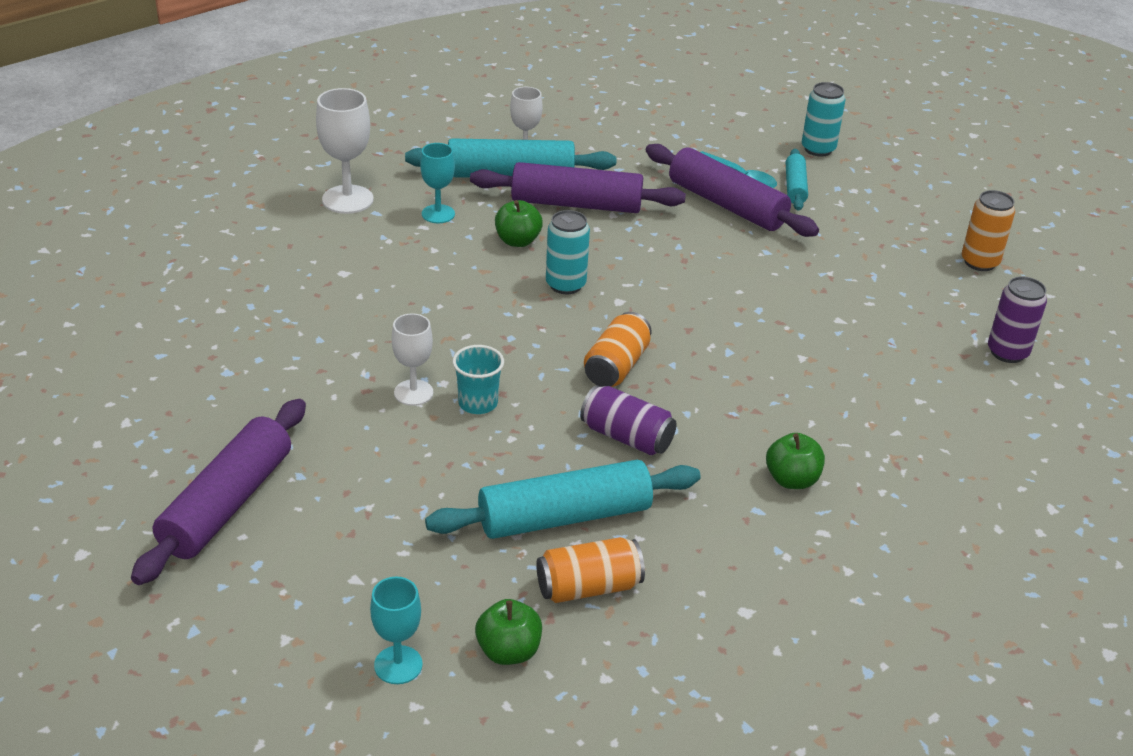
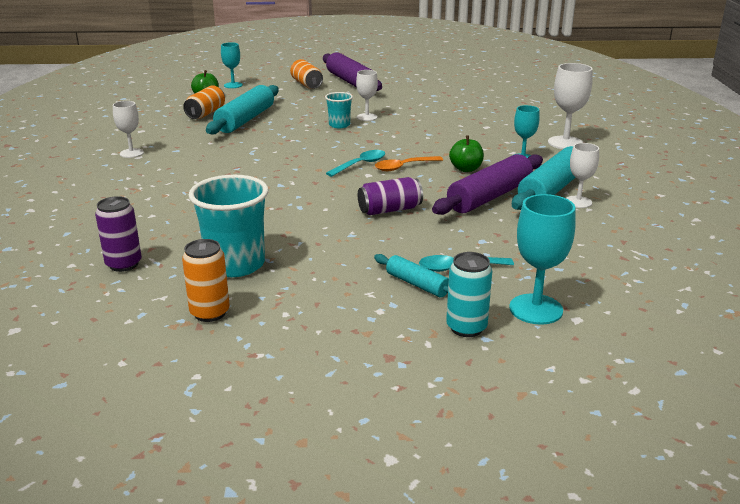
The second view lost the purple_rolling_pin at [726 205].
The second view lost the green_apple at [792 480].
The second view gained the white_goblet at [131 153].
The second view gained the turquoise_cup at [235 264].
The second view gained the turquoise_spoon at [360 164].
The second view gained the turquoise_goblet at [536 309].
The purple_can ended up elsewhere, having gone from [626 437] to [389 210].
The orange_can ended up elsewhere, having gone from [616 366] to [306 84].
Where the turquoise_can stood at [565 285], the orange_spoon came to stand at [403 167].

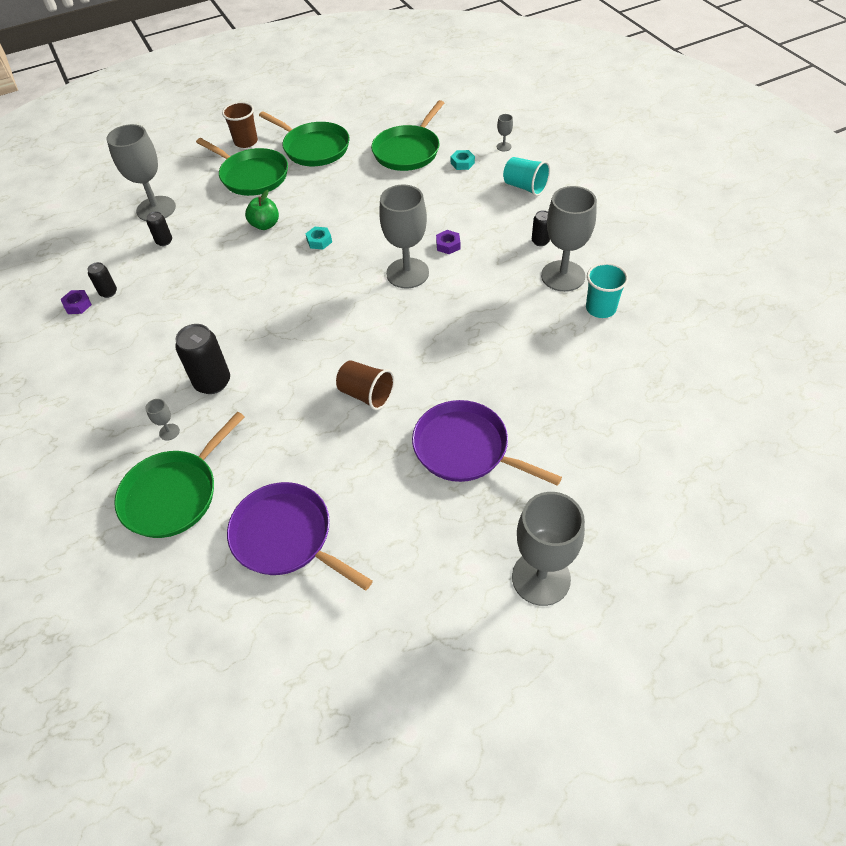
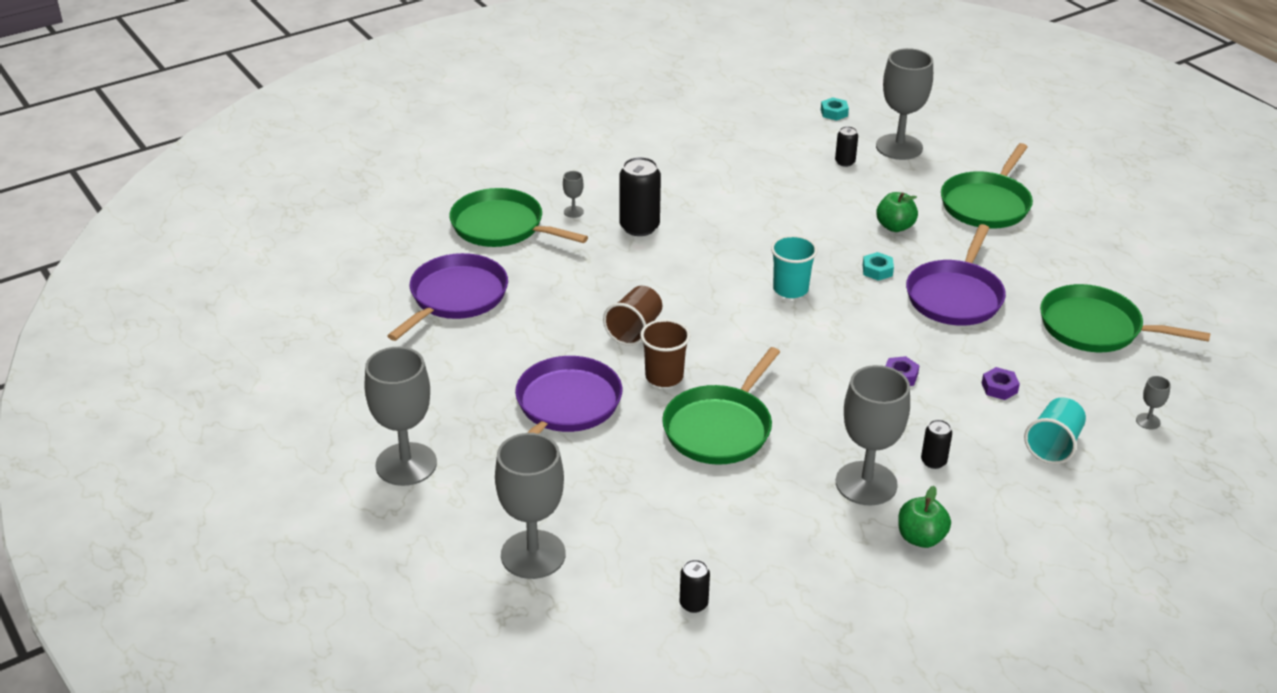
The second view gained the green_apple at [920 538].
The second view gained the purple_pan at [955 296].
The purple_nut ended up elsewhere, having gone from [78 305] to [999 388].
The black_can ended up elsewhere, having gone from [108 292] to [693 604].
The brown_cup ended up elsewhere, having gone from [246 142] to [664 376].
The green_pan ended up elsewhere, having gone from [314 148] to [720 428].
The grey_goblet ended up elsewhere, having gone from [407 273] to [533 554].
The turquoise_nut ended up elsewhere, having gone from [462 163] to [834 113].
The turquoise_cup ended up elsewhere, having gone from [600 308] to [790 289].

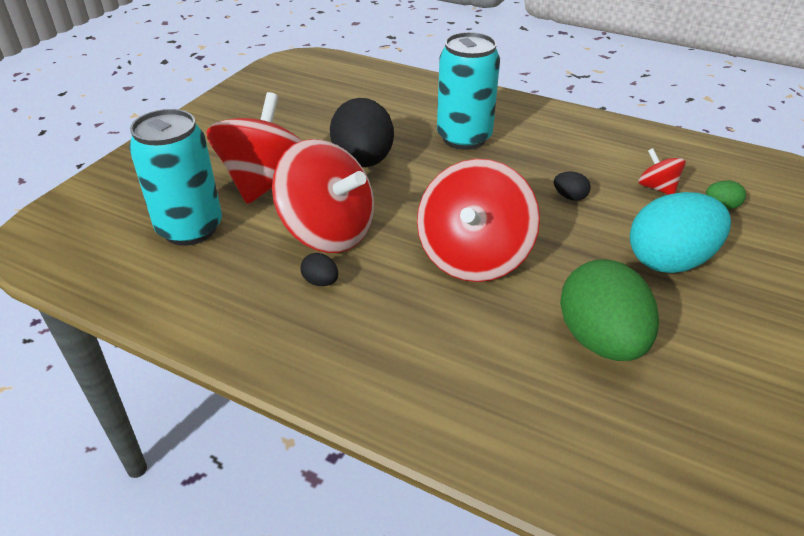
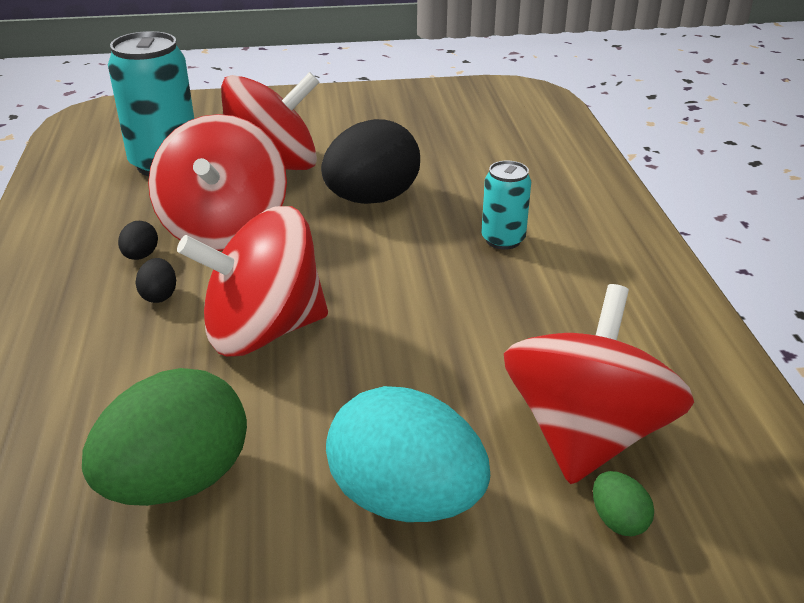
The black_egg ended up elsewhere, having gone from [569 197] to [159 295].
The size of the turquoise_can at [464 138] changed by a factor of 0.55.
The size of the red_spinning_top at [657 188] changed by a factor of 2.17.

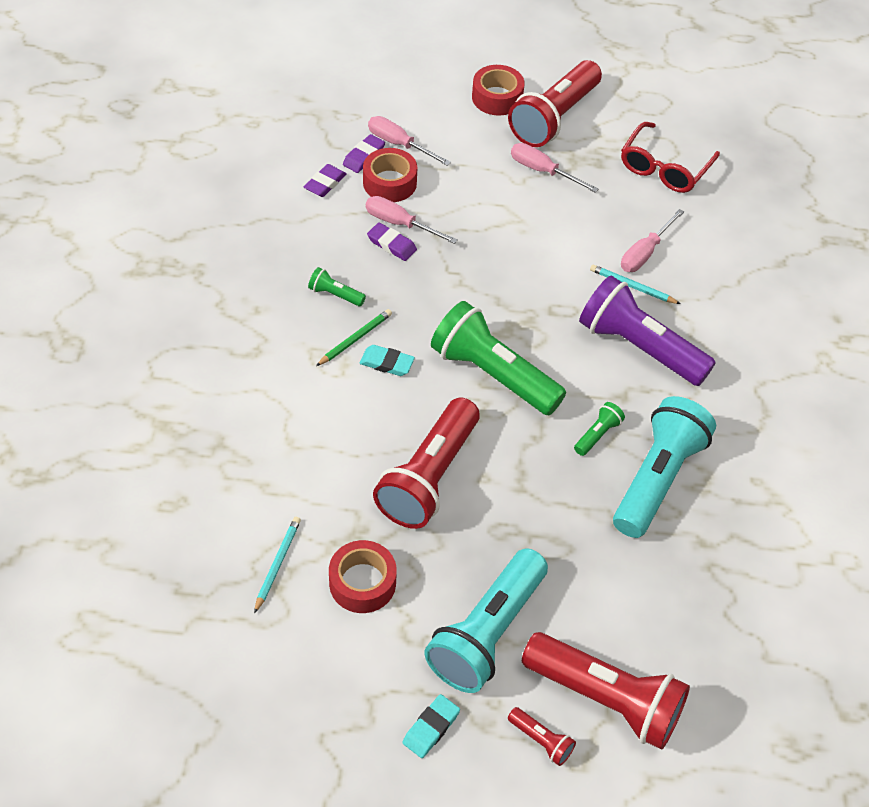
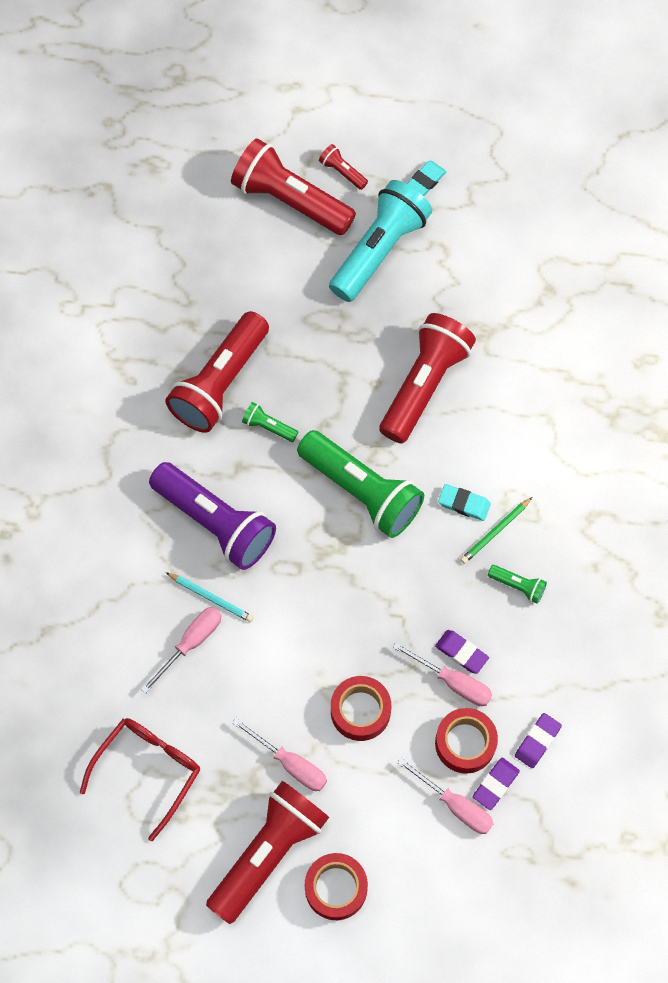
The second view lost the turquoise_pencil at [277 564].
The red_tape ended up elsewhere, having gone from [362 583] to [360 711].
What was the turquoise_flashlight at [657 478] turned into the red_flashlight at [220 383].
The green_flashlight at [597 434] ended up facing another way, 75 degrees clockwise from before.

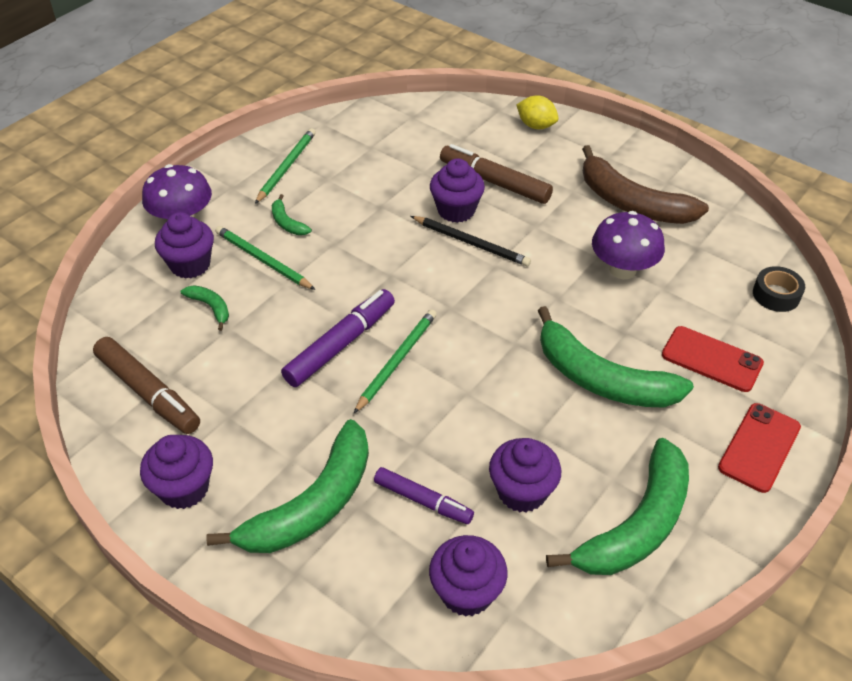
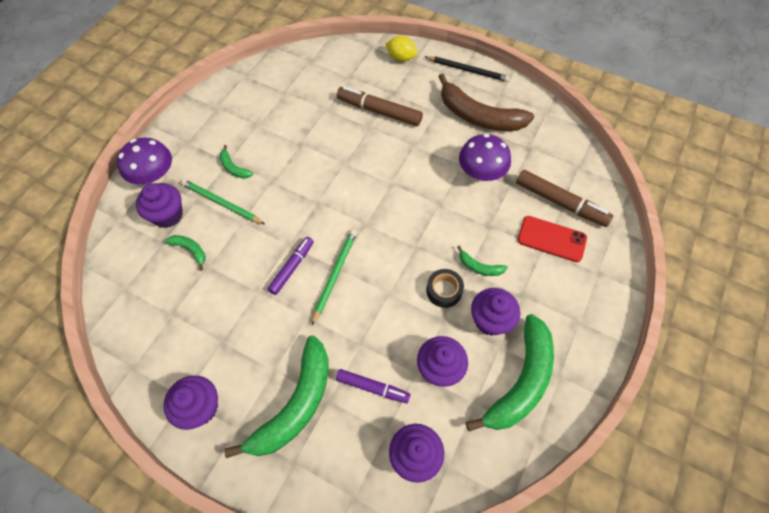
The second view lost the green_pencil at [286 167].
The second view lost the red_phone at [759 447].
The brown_marker ended up elsewhere, having gone from [148 393] to [560 203].
The black_pencil ended up elsewhere, having gone from [471 243] to [468 70].
The purple_cupcake ended up elsewhere, having gone from [456 210] to [490 320].
The black_tape ended up elsewhere, having gone from [776 295] to [444 290].
The size of the purple_marker at [341 345] changed by a factor of 0.65.
The size of the green_banana at [601 379] changed by a factor of 0.44.

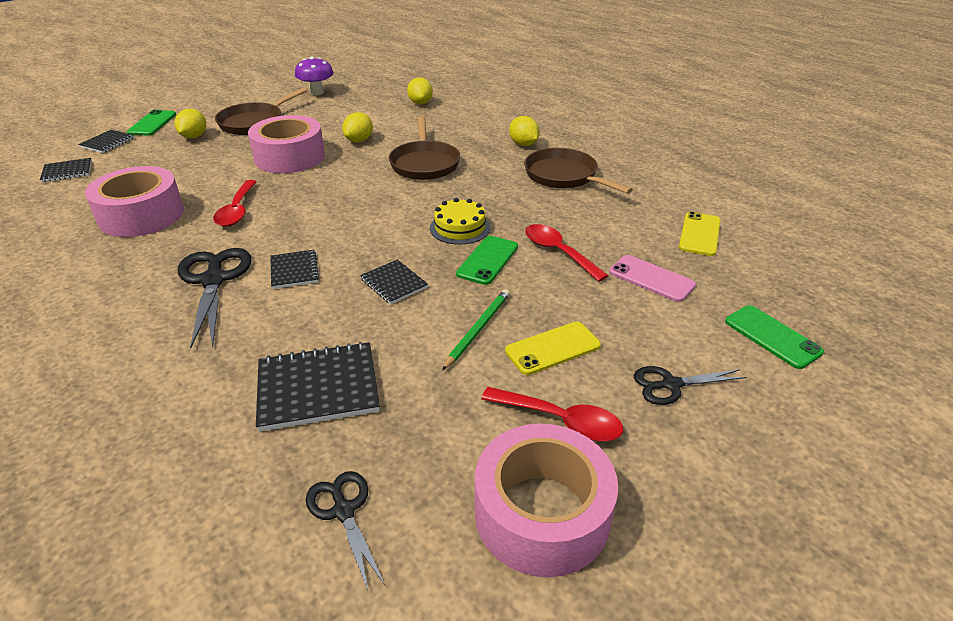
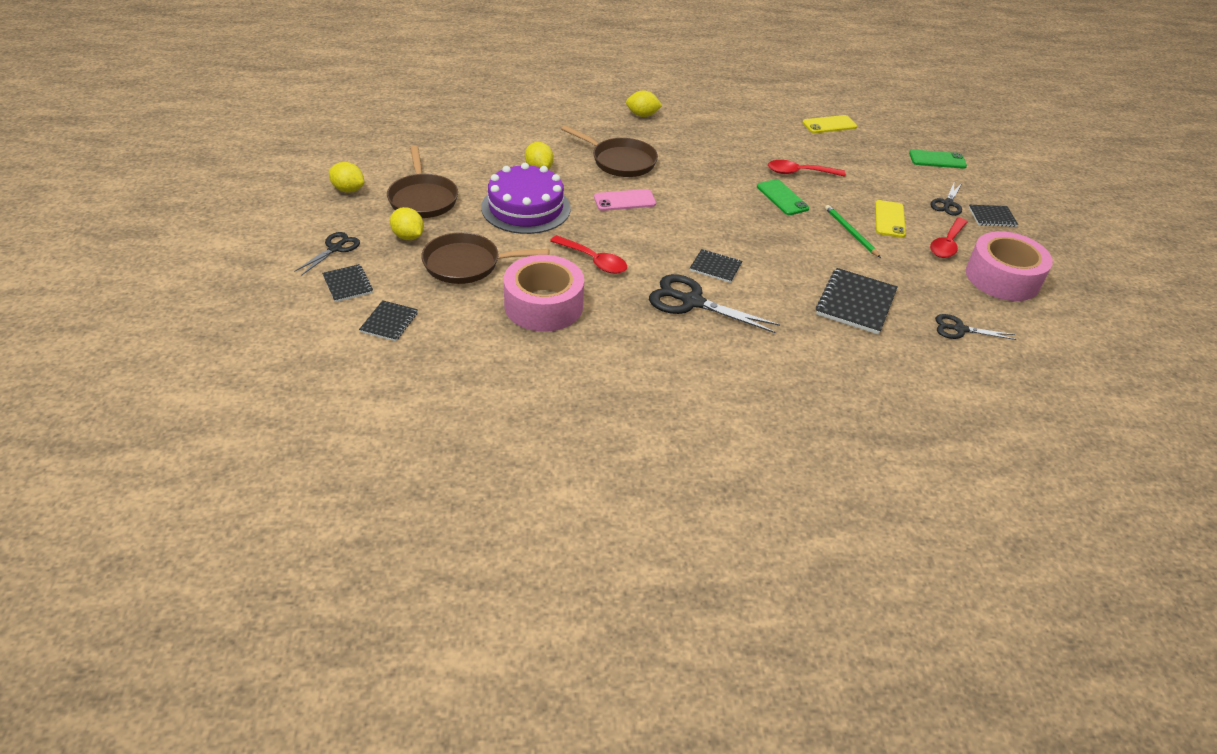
The second view lost the purple_mushroom at [317 92].
The second view lost the yellow_cake at [460 227].
The black_notebook ended up elsewhere, having gone from [394 283] to [992 217].
The yellow_lemon ended up elsewhere, having gone from [420 103] to [348 190].
The brown_pan ended up elsewhere, having gone from [564 176] to [467 264].
The pink_phone ended up elsewhere, having gone from [651 278] to [624 201].
Where the green_phone stood at [152 123], the black_scissors came to stand at [335 248].
Where the pink_tape stood at [290 157], the purple_cake came to stand at [526 208].
The red_spoon at [561 420] ended up facing another way, 150 degrees clockwise from before.
The yellow_phone at [699 234] ended up facing another way, 75 degrees counterclockwise from before.

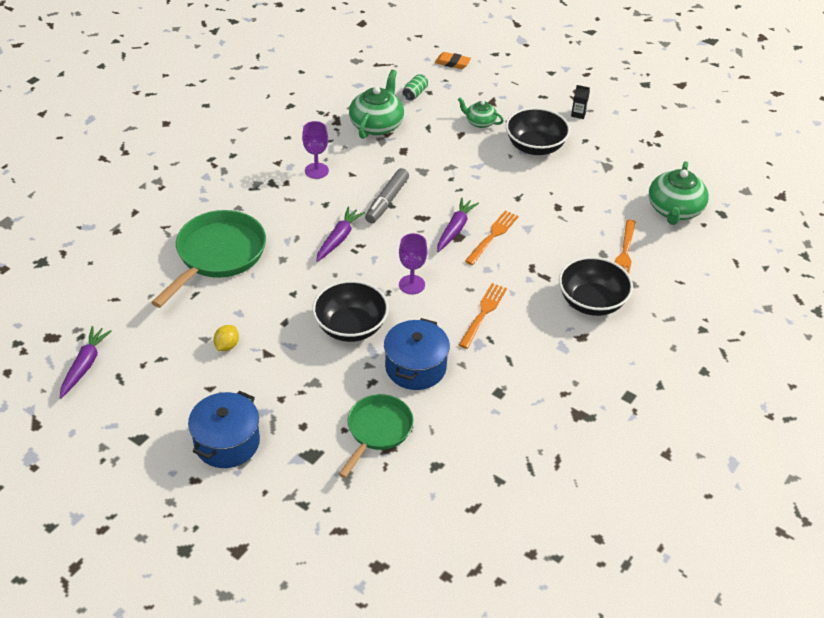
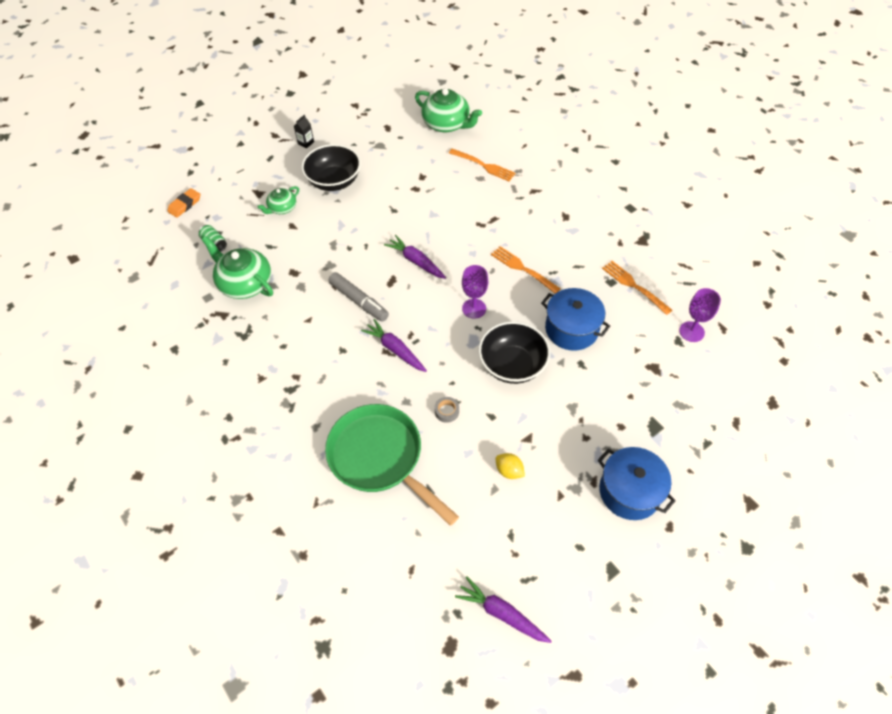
The second view lost the green_pan at [377 430].
The second view lost the black_bowl at [591 302].
The second view gained the grey_tape at [446 411].
The purple_goblet ended up elsewhere, having gone from [316 171] to [691 331].
The orange_fork ended up elsewhere, having gone from [492 236] to [634 286].

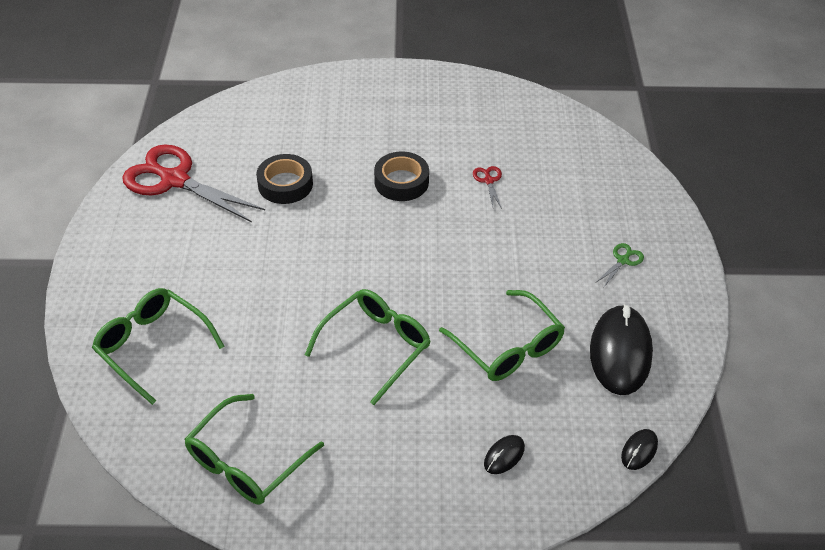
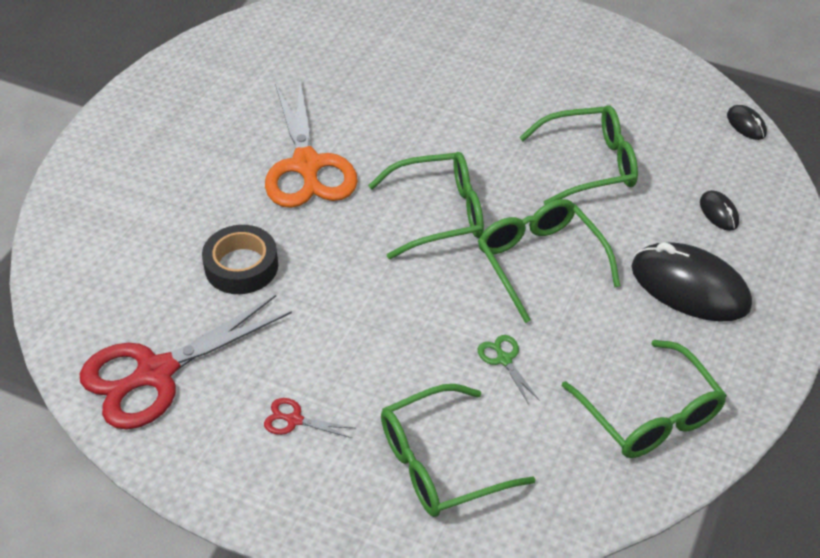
The second view gained the green_glasses at [439 214].
The red_scissors ended up elsewhere, having gone from [488 181] to [294 420].
The black_mouse ended up elsewhere, having gone from [620 353] to [689 287].
The green_scissors ended up elsewhere, having gone from [623 260] to [504 359].
Where the black_tape stood at [401 182], the orange_scissors came to stand at [307 166].

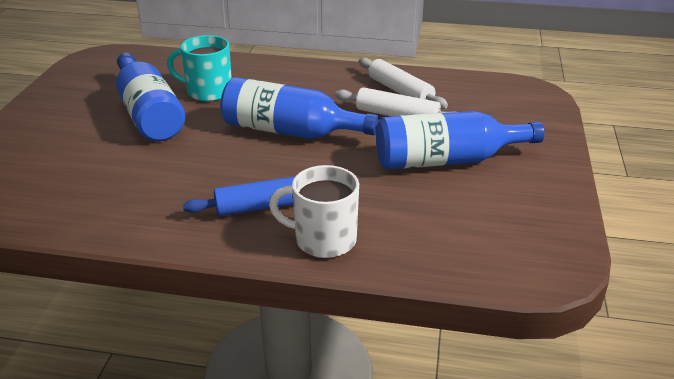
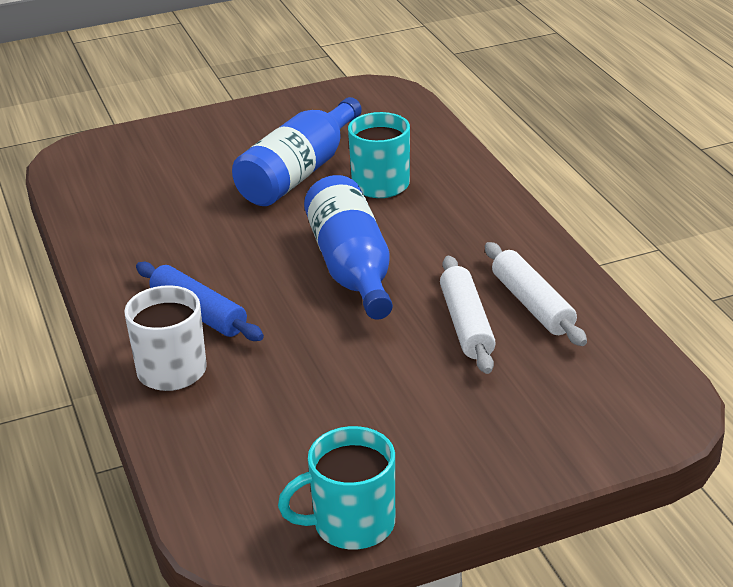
The second view lost the blue_bottle at [446 160].
The second view gained the turquoise_mug at [352 524].
The white_rolling_pin at [400 91] ended up facing another way, 45 degrees counterclockwise from before.

